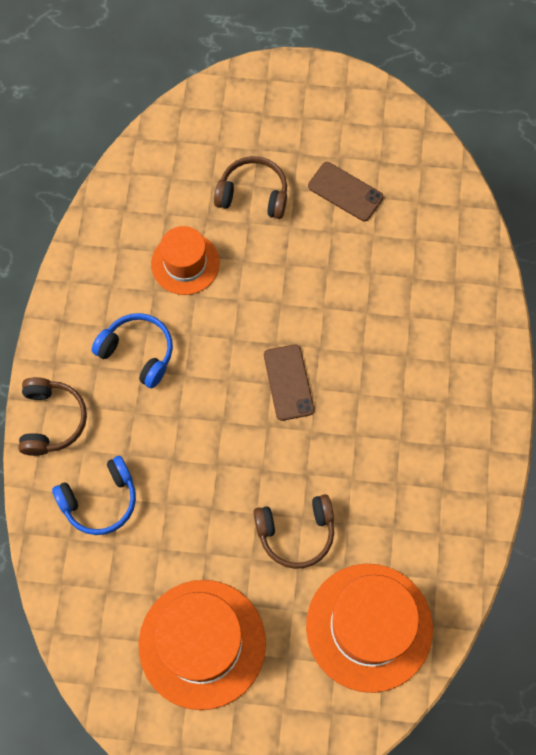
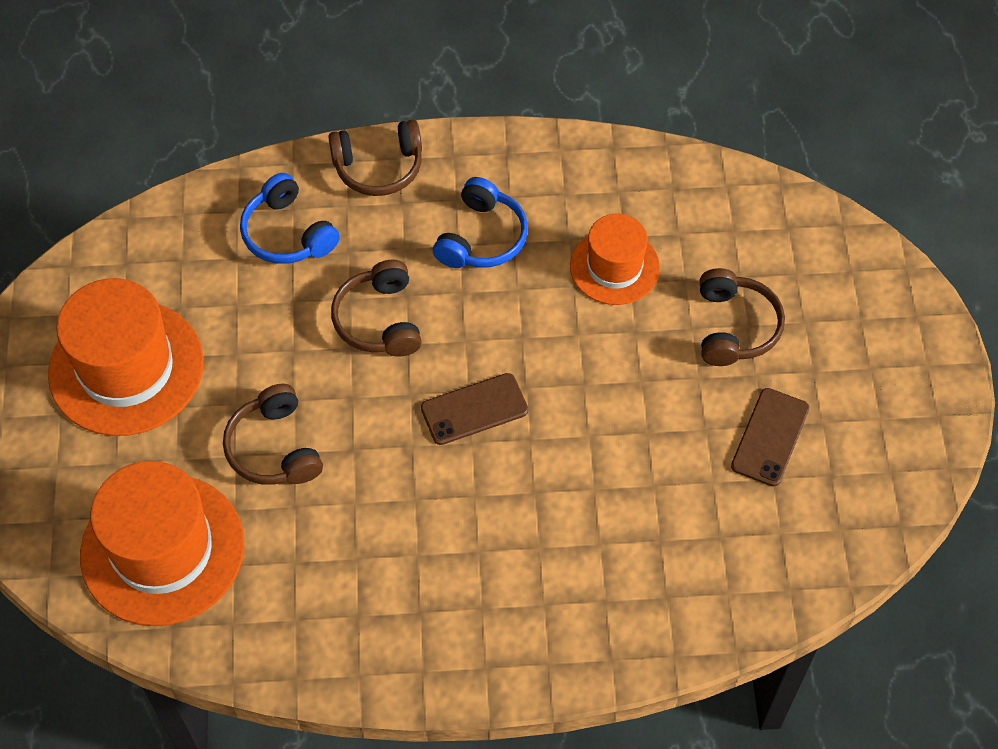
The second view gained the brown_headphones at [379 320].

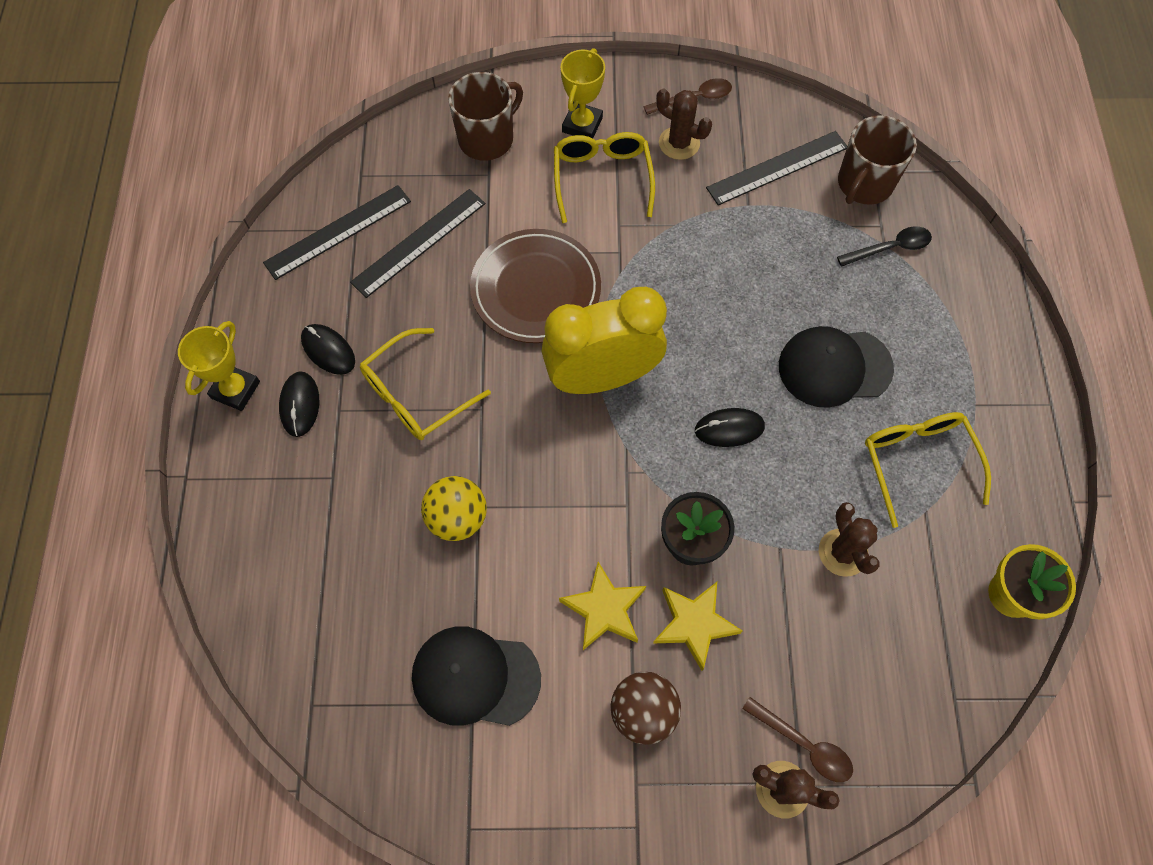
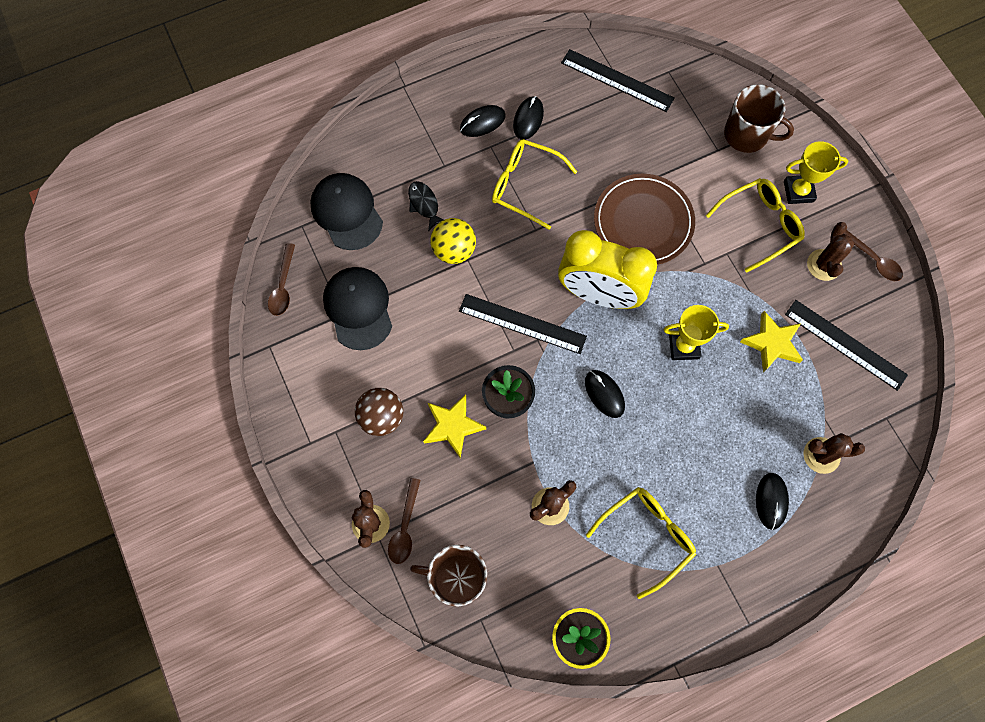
The second view gained the brown_spoon at [283 286].
The second view gained the black_fish at [424 204].
The second view gained the black_mouse at [771 501].
The yellow_trophy ended up elsewhere, having gone from [235 390] to [684 346].
The black_ruler ended up elsewhere, having gone from [419 242] to [522 324].
The yellow_star ended up elsewhere, having gone from [604 609] to [772 343].
The black_cap ended up elsewhere, having gone from [834 367] to [346 212].
The brown_mug ended up elsewhere, having gone from [864 184] to [457 578].
Where the black_spoon stood at [890 248], the brown_cactus came to stand at [821 455].
The yellow_clock at [602 377] ended up facing another way, 150 degrees clockwise from before.

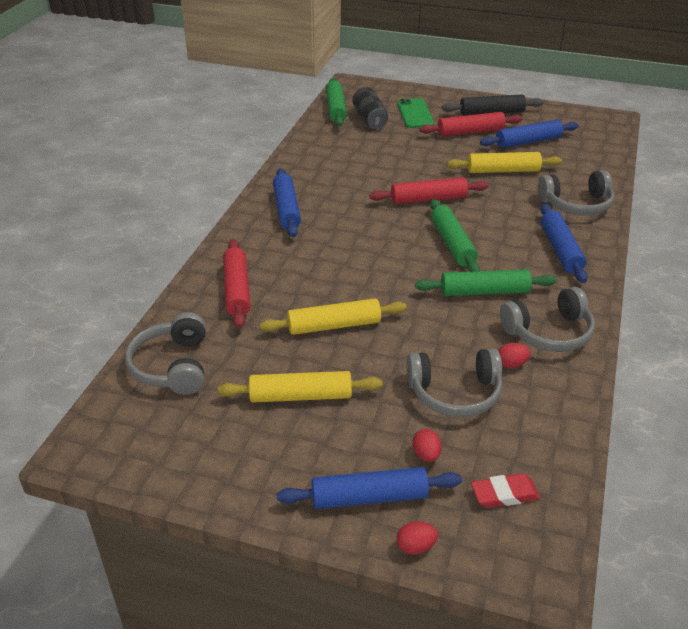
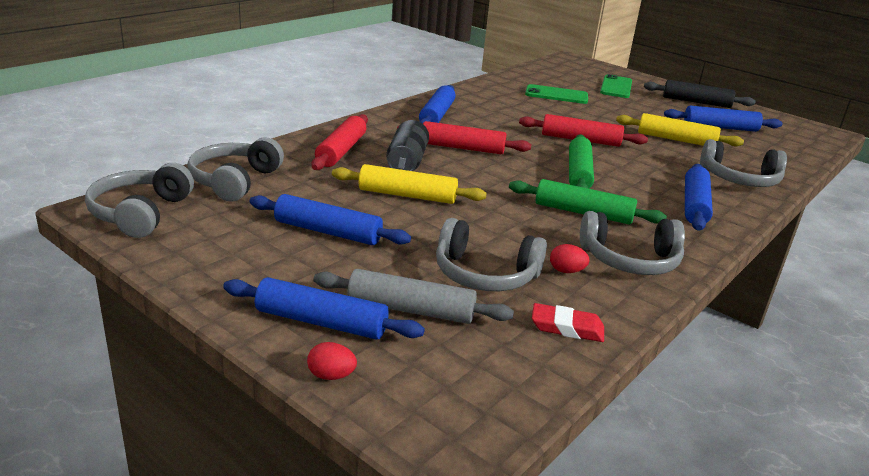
The second view lost the green_rolling_pin at [335 109].
The second view gained the grey_headphones at [140 213].
The second view gained the green_phone at [556 95].
The black_can ended up elsewhere, having gone from [369 119] to [407 162].
The red_rolling_pin ended up elsewhere, having gone from [470 132] to [462 148].
The red_eraser ended up elsewhere, having gone from [504 494] to [567 327].
Where the red_egg stood at [426 455], the grey_rolling_pin came to stand at [411 309].
What was the yellow_rolling_pin at [300 396] turned into the blue_rolling_pin at [328 232].

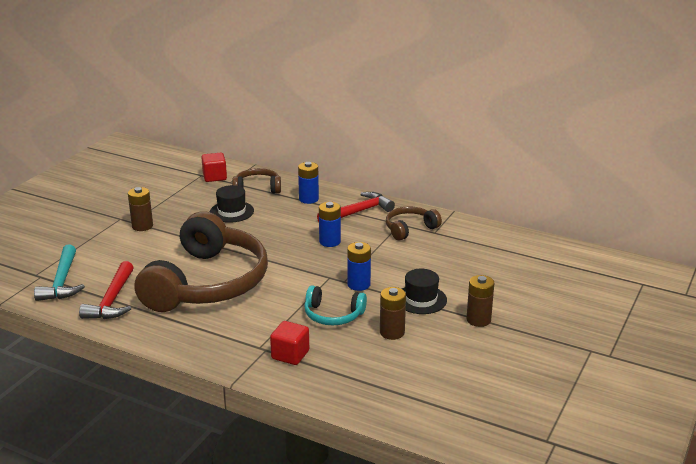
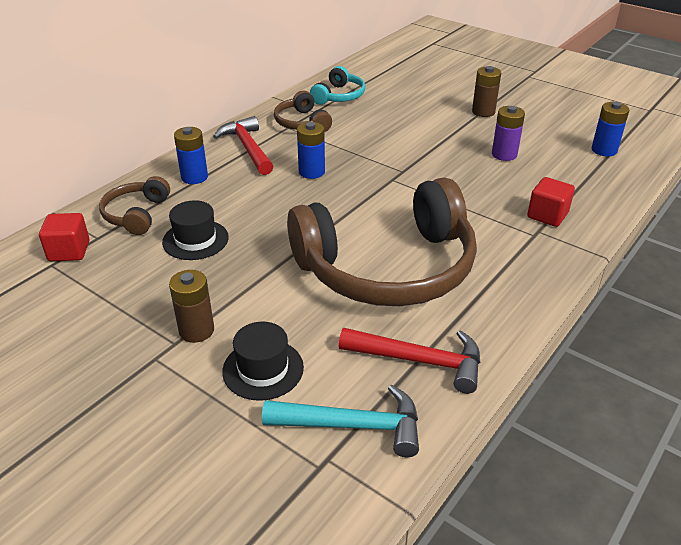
The turquoise_headphones ended up elsewhere, having gone from [333 315] to [339 96].
The blue_battery ended up elsewhere, having gone from [358 284] to [604 150].
The black_hat ended up elsewhere, having gone from [421 299] to [263 369].
What was the brown_battery at [392 332] turned into the purple_battery at [504 154].
The brown_headphones at [207 283] ended up facing another way, 135 degrees clockwise from before.

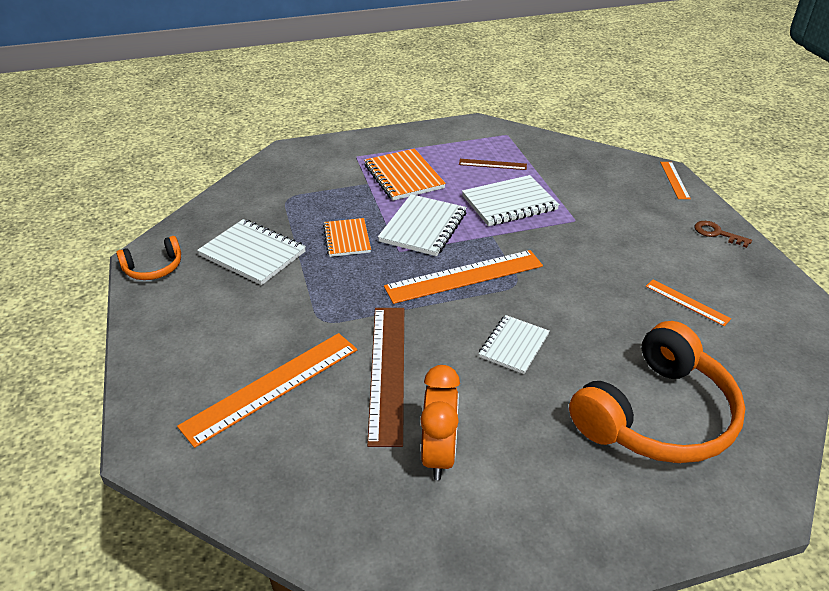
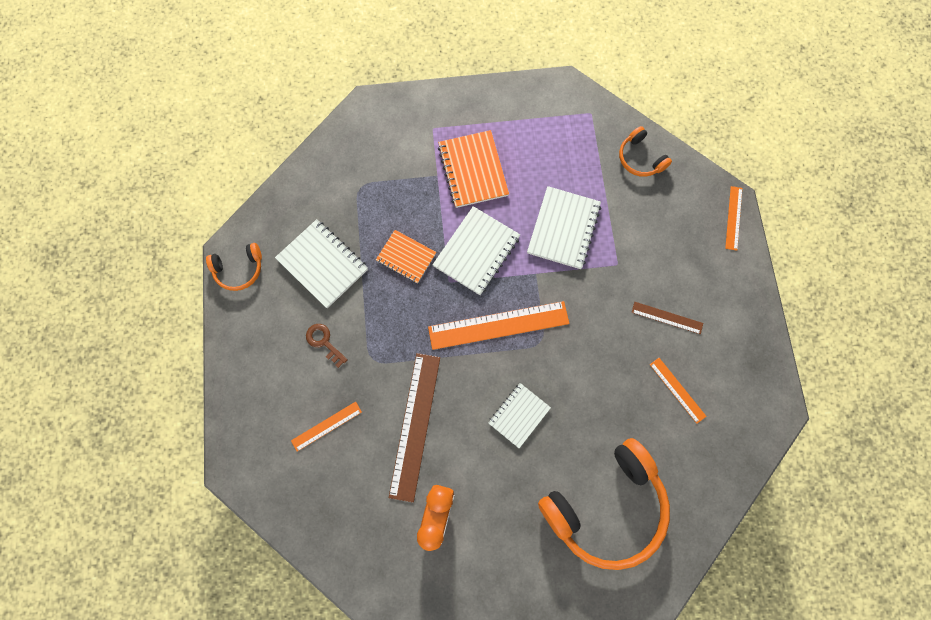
The second view gained the orange_headphones at [640 158].
The brown_ruler ended up elsewhere, having gone from [492 164] to [667 317].
The brown_key ended up elsewhere, having gone from [717 233] to [324 342].
The orange_notebook at [347 239] ended up facing another way, 60 degrees counterclockwise from before.
The white_notebook at [509 203] ended up facing another way, 60 degrees counterclockwise from before.
The size of the orange_ruler at [272 386] changed by a factor of 0.51.

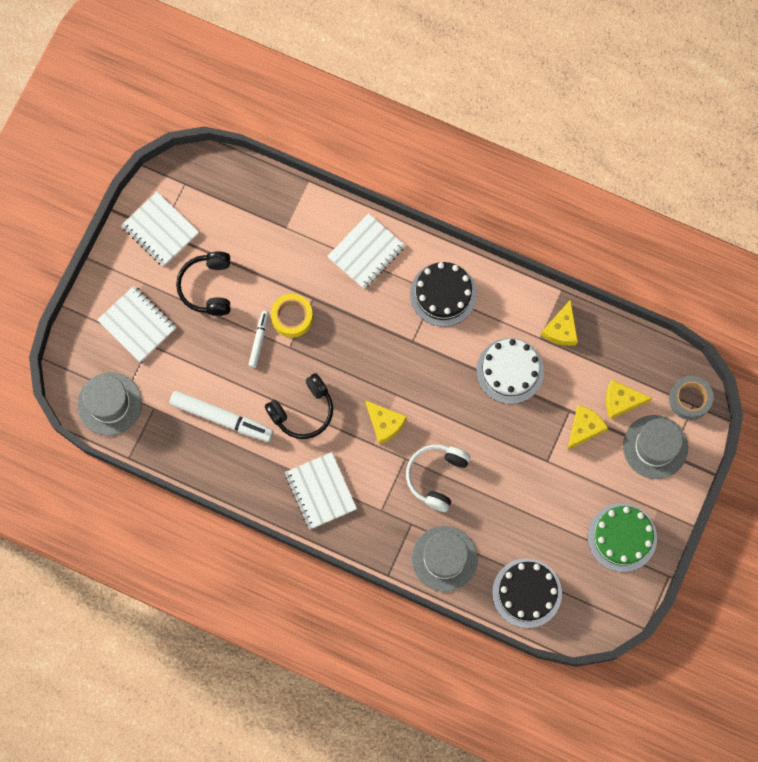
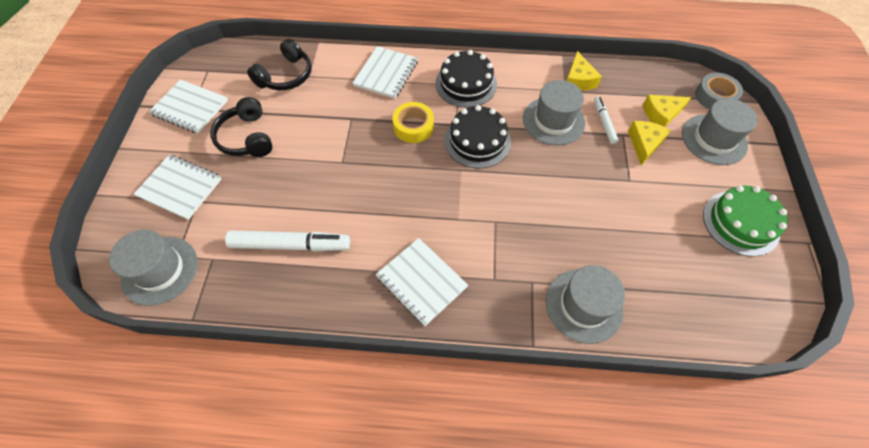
The second view lost the yellow_cheese at [384 423].
The second view lost the white_headphones at [436 477].
The white_marker ended up elsewhere, having gone from [259 340] to [604 122].
The black_headphones ended up elsewhere, having gone from [303 411] to [286 76].
The yellow_tape ended up elsewhere, having gone from [292 317] to [413 127].
The black_cake ended up elsewhere, having gone from [527 593] to [477 141].
Where the white_cake stood at [510 371], the grey_hat came to stand at [553 121].

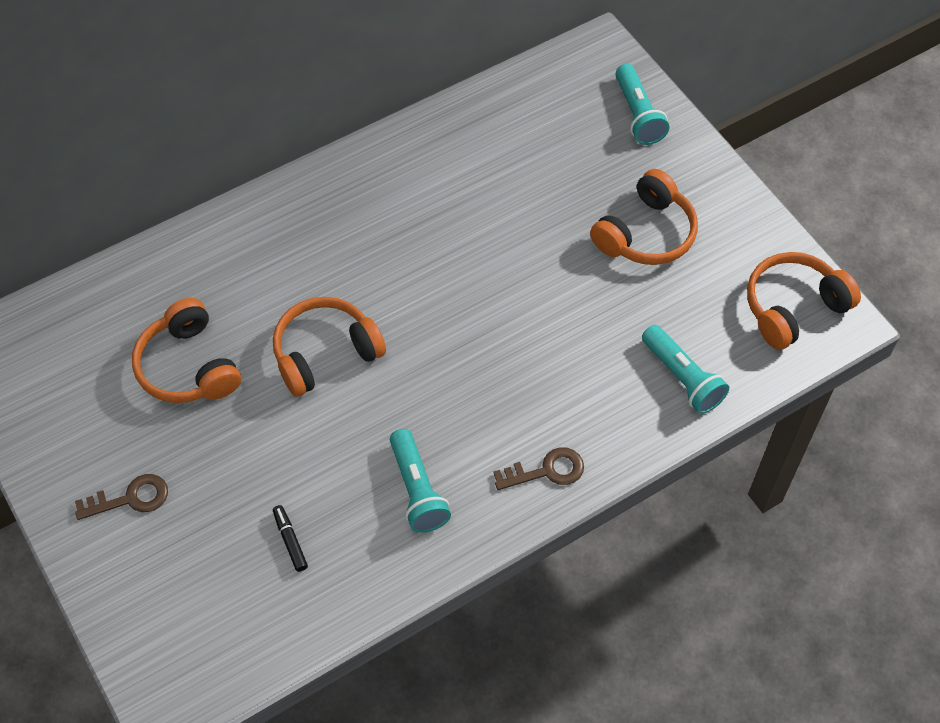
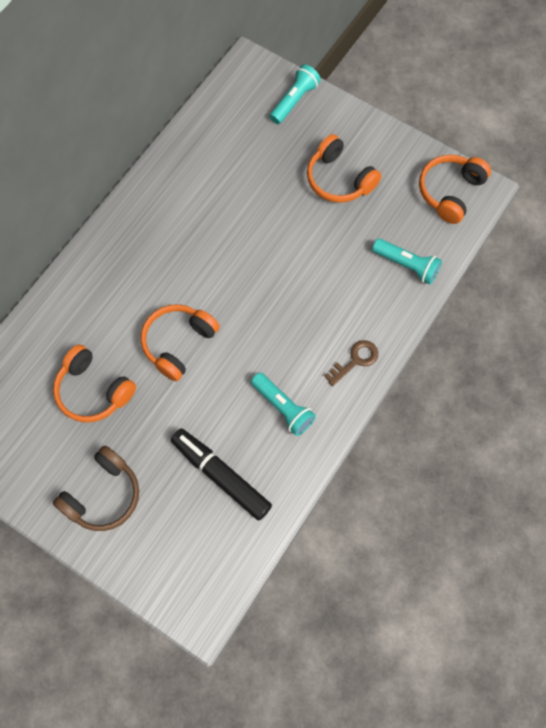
Where the brown_key stood at [130 498], the brown_headphones came to stand at [103 495].
The orange_headphones at [646 233] ended up facing another way, 120 degrees clockwise from before.
The turquoise_flashlight at [637 115] ended up facing another way, 105 degrees counterclockwise from before.
The size of the black_marker at [290 541] changed by a factor of 2.43.

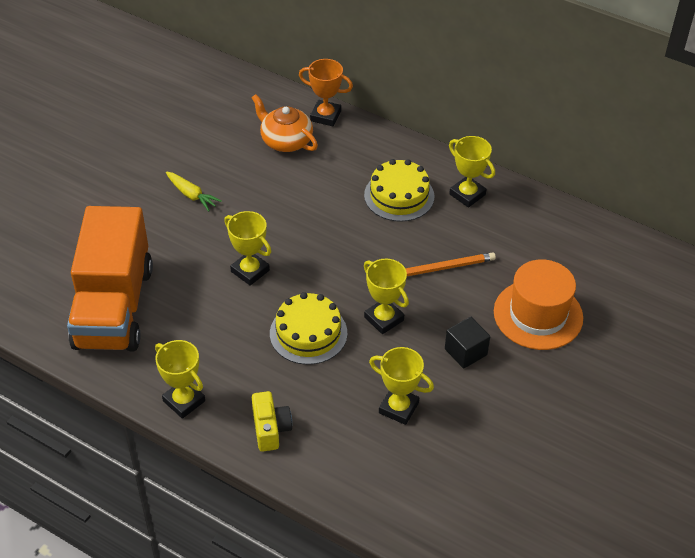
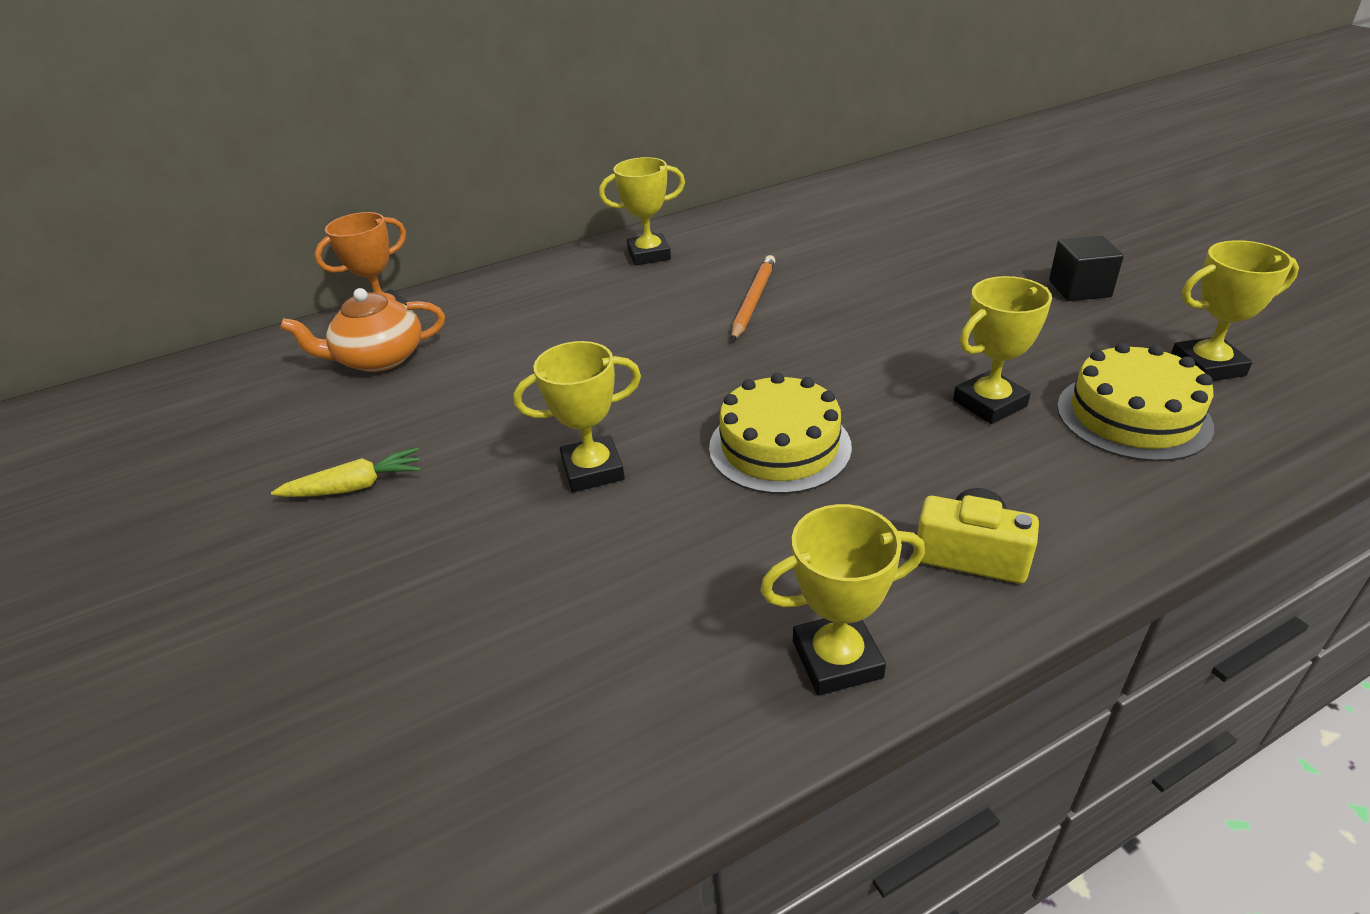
The second view lost the orange_truck at [114 307].
The second view lost the orange_hat at [538 315].
The yellow_cake ended up elsewhere, having gone from [399 196] to [1133 416].
The yellow_trophy ended up elsewhere, having gone from [384 319] to [1207 366].
The black_cube ended up elsewhere, having gone from [465 352] to [1079 289].

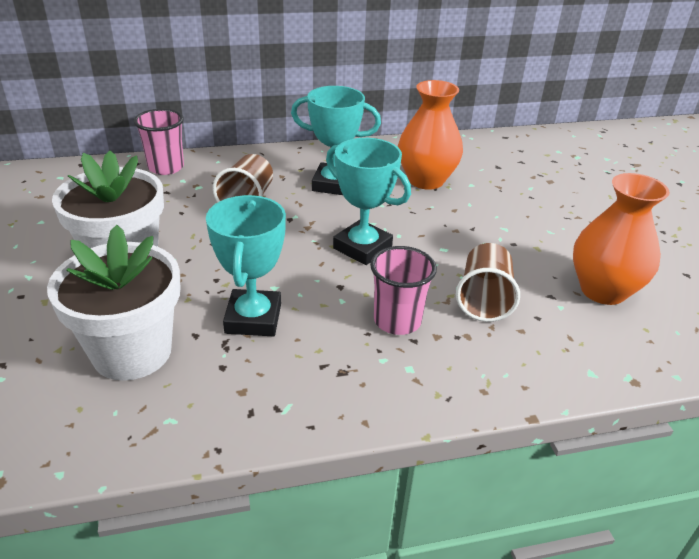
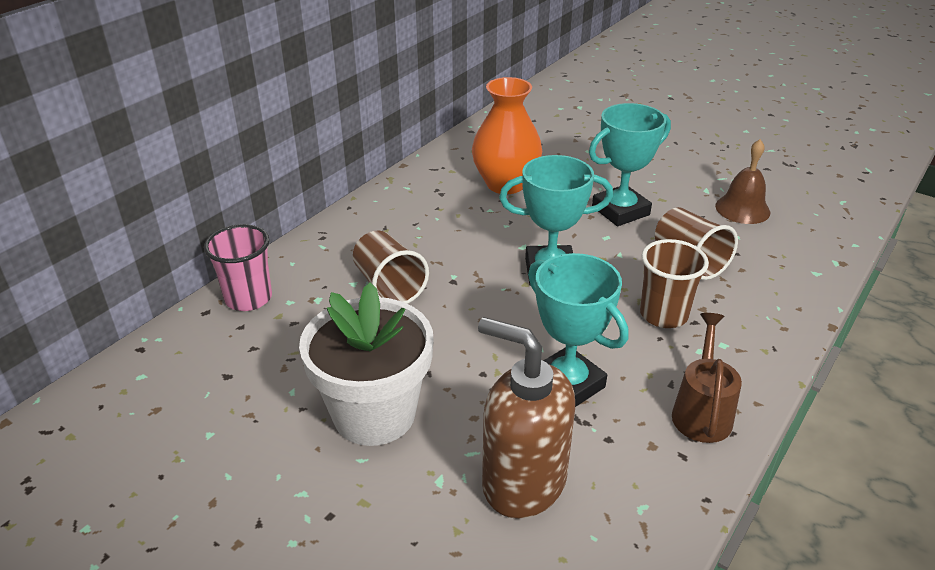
The second view gained the brown_watering_can at [702 411].
The turquoise_trophy ended up elsewhere, having gone from [334 184] to [620 211].
Where the white_flower_pot stood at [132 352], the brown_soap_dispenser came to stand at [523 482].
Where the orange_vase stood at [603 290], the brown_bell came to stand at [742 209].
What was the pink_cup at [397 321] turned into the brown_cup at [663 315].

